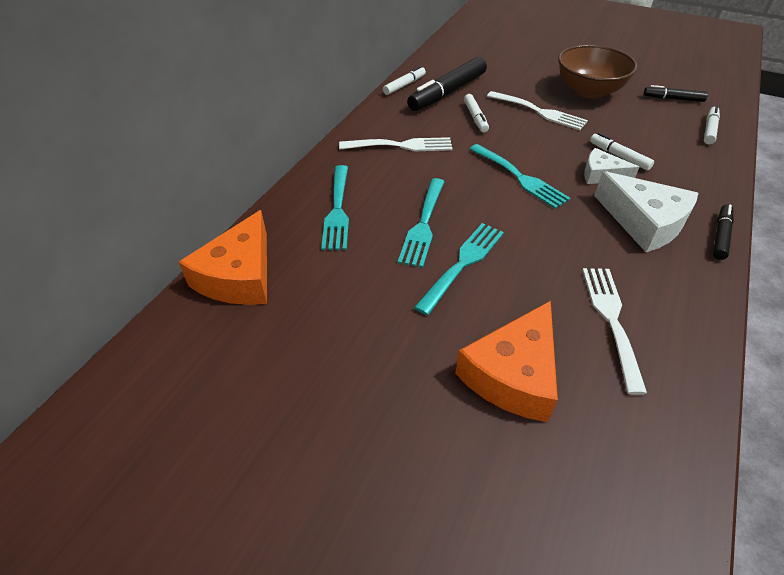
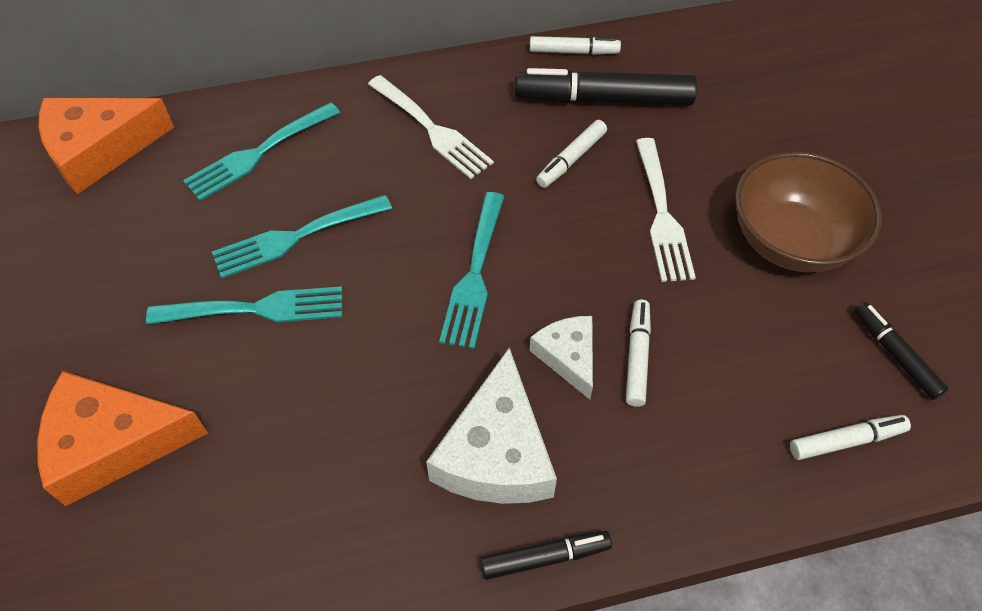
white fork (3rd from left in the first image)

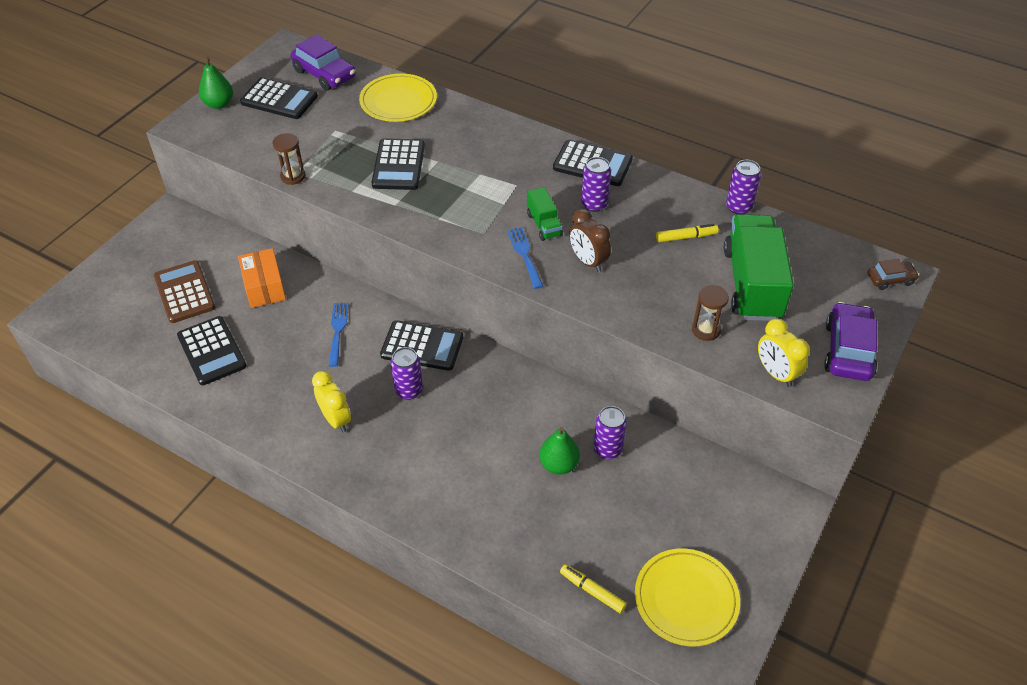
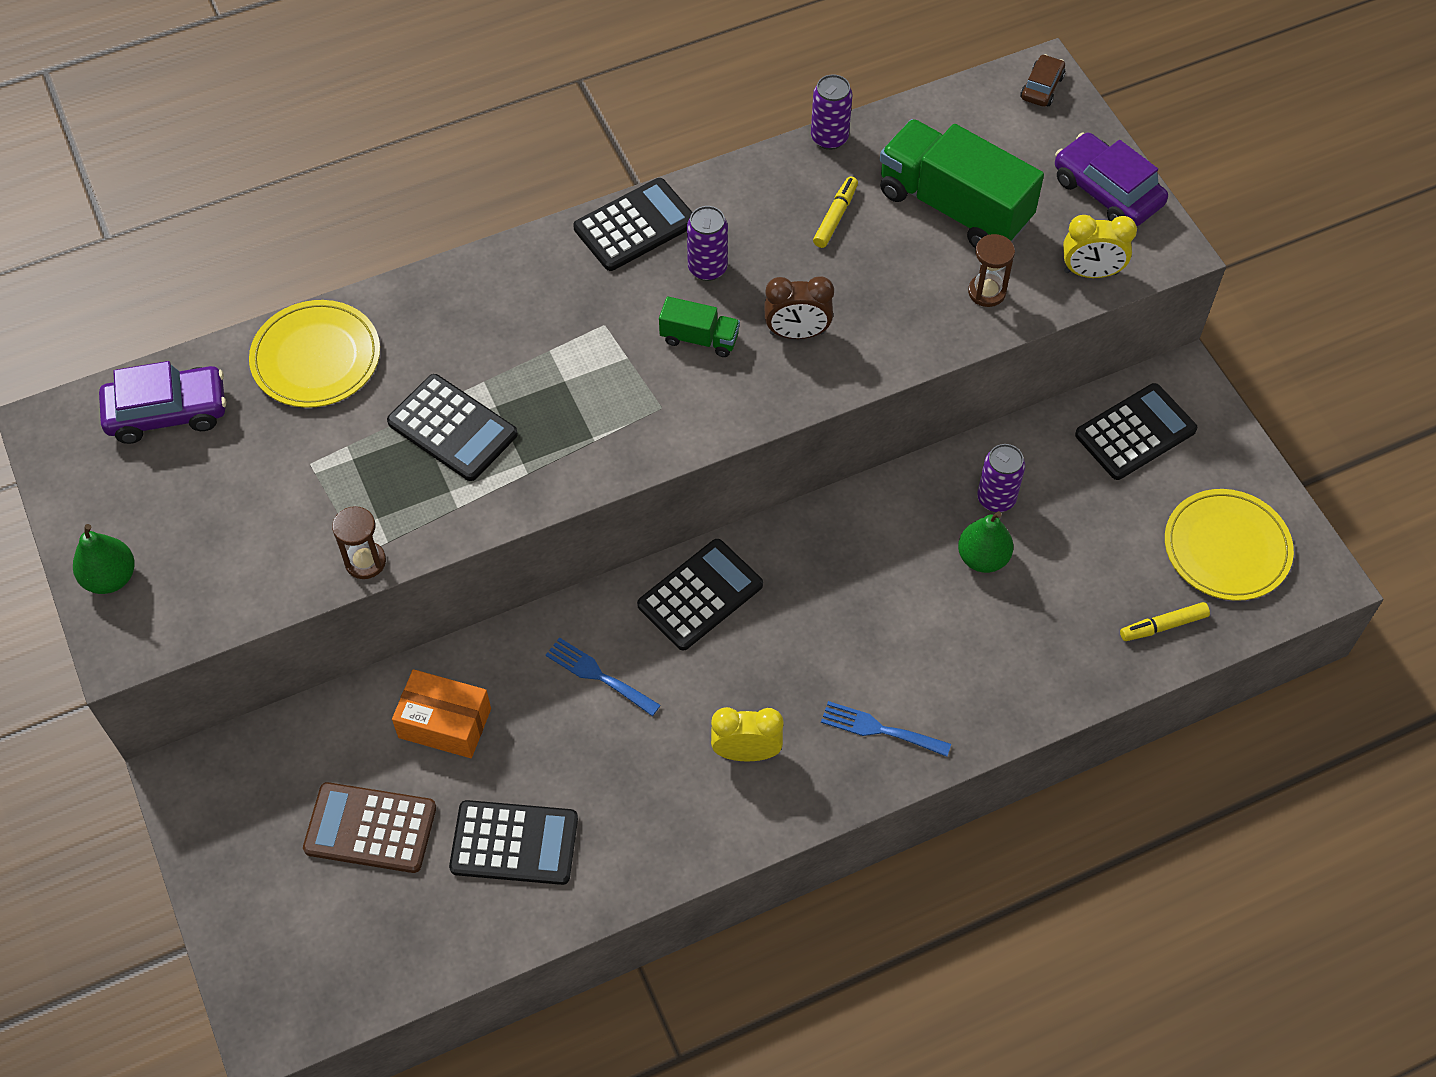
black calculator (5th from left); purple can (1st from left in the first image); blue fork (2nd from left)

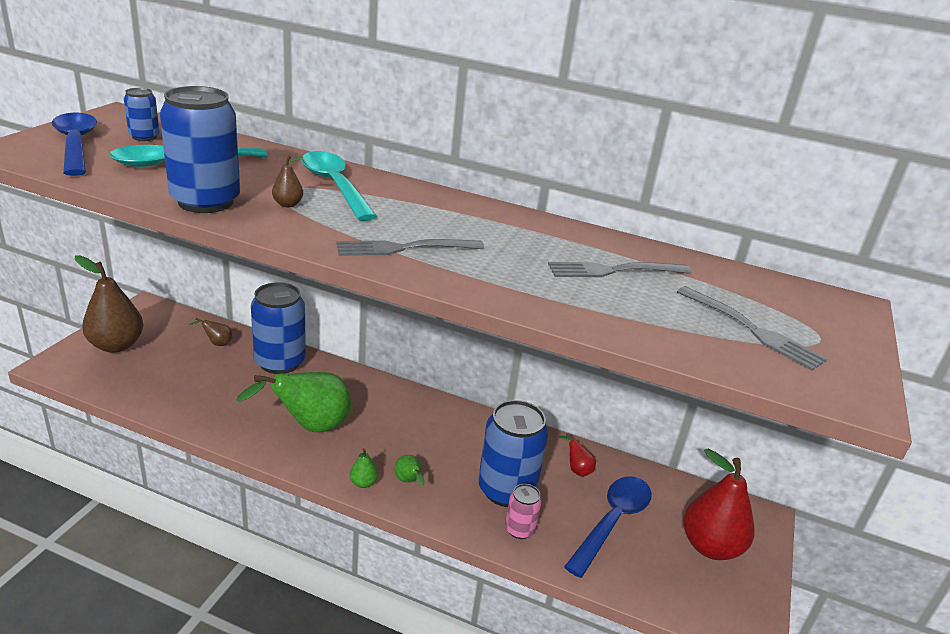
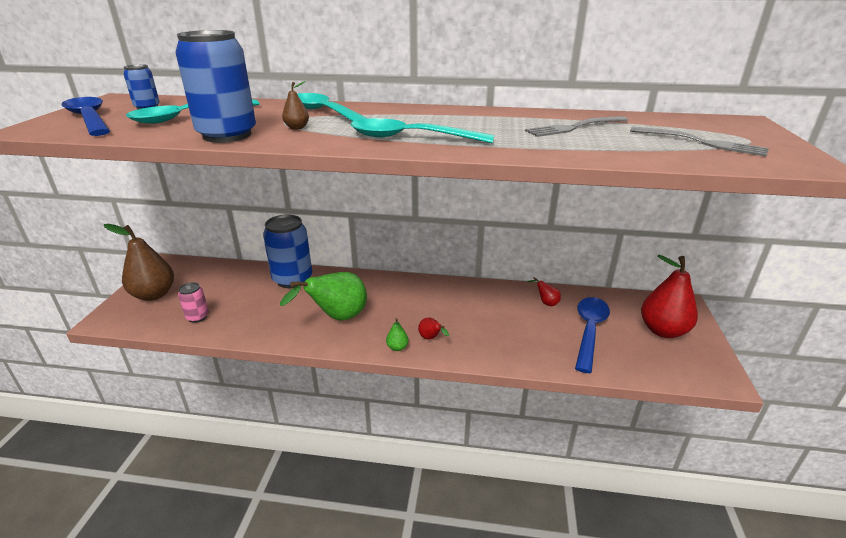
brown pear (2nd from left in the first image); turquoise spoon (3rd from left); red pear (1st from left); blue can (4th from left in the first image); pink can

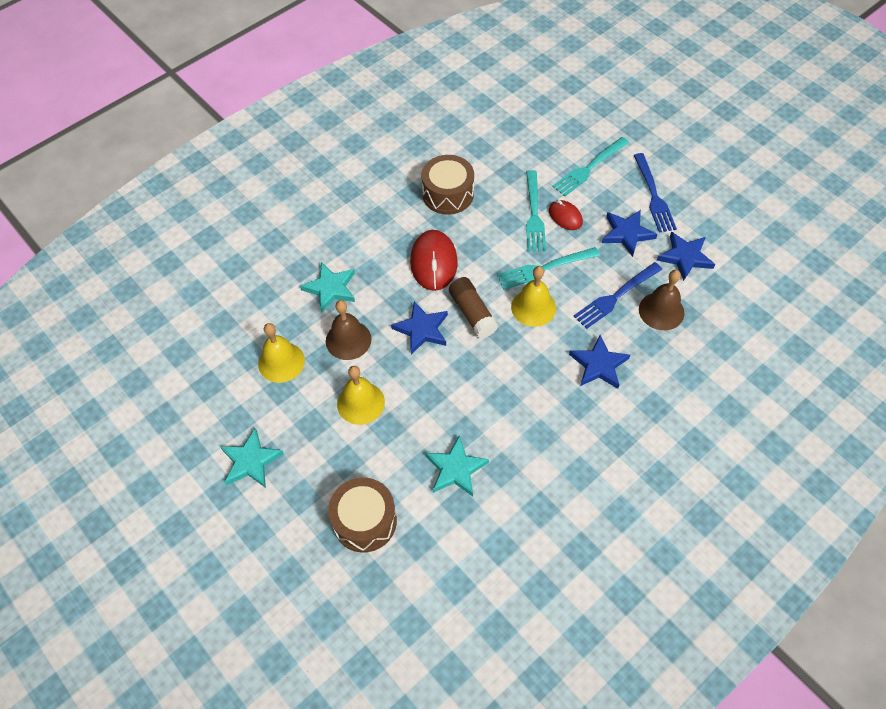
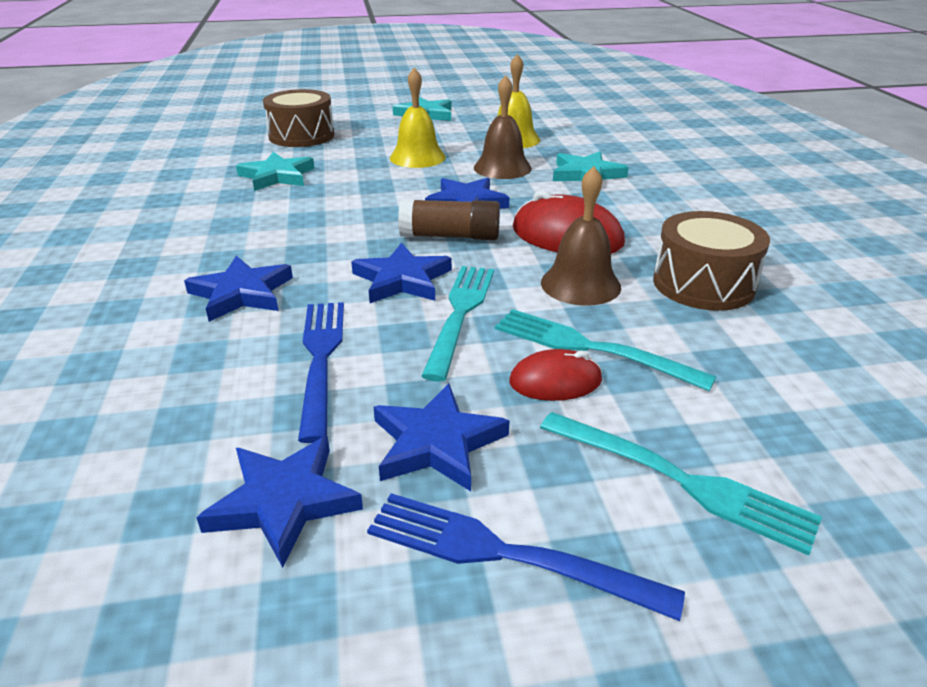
blue star (3rd from left); turquoise fork (3rd from left); brown bell (2nd from left)

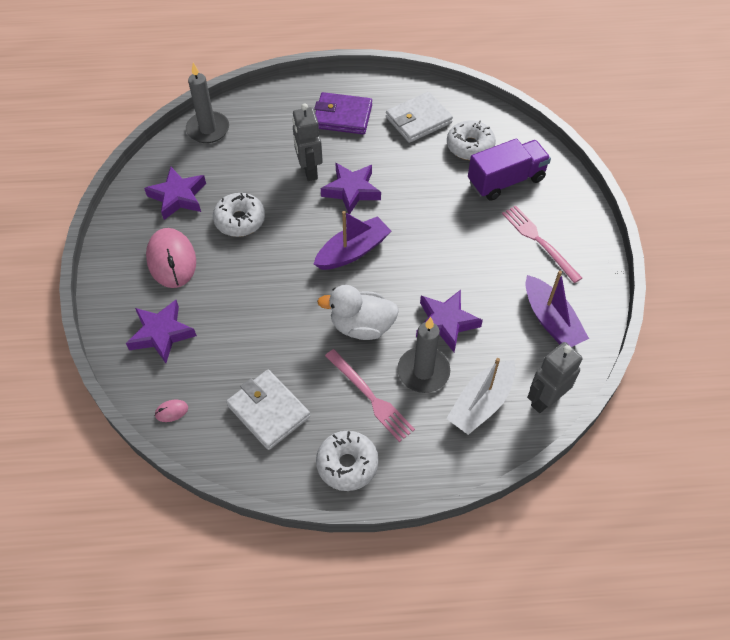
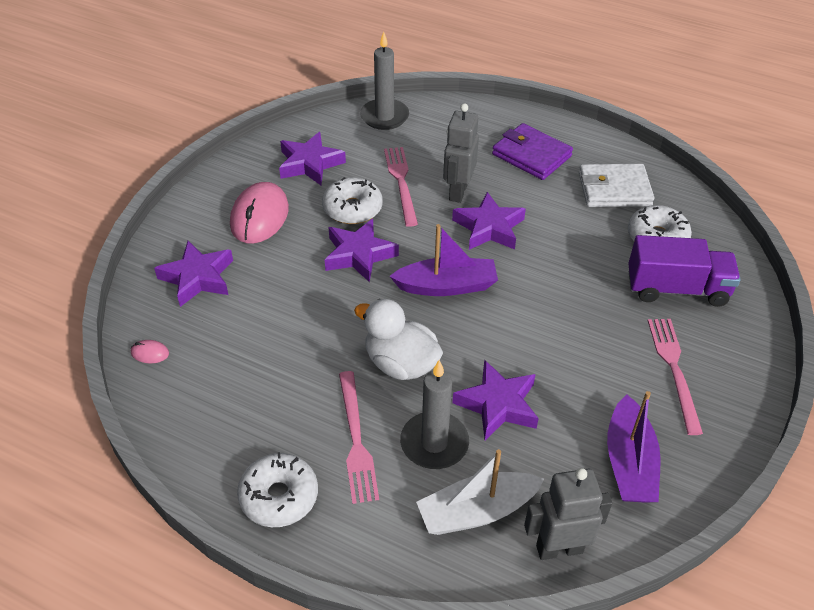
white wallet (1st from left in the first image); purple star (3rd from left); pink fork (2nd from left)

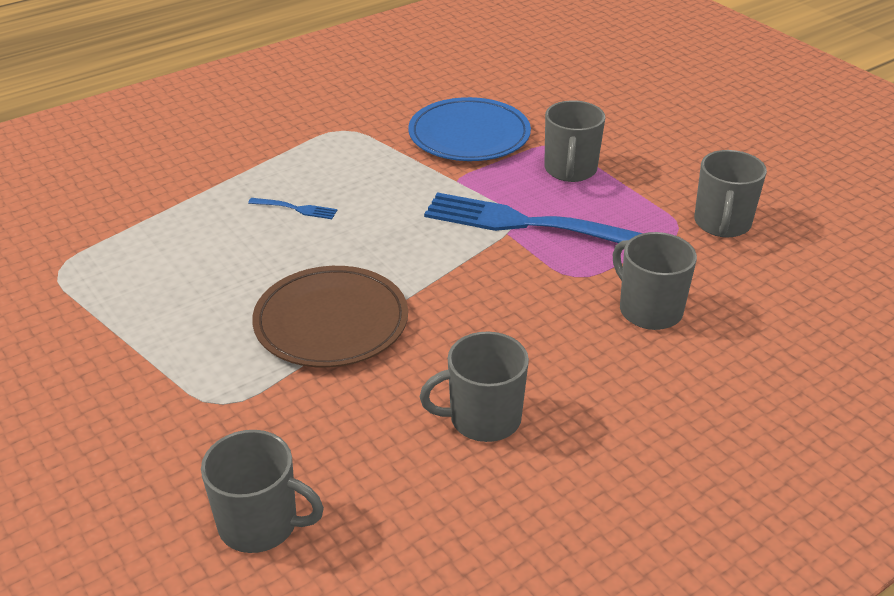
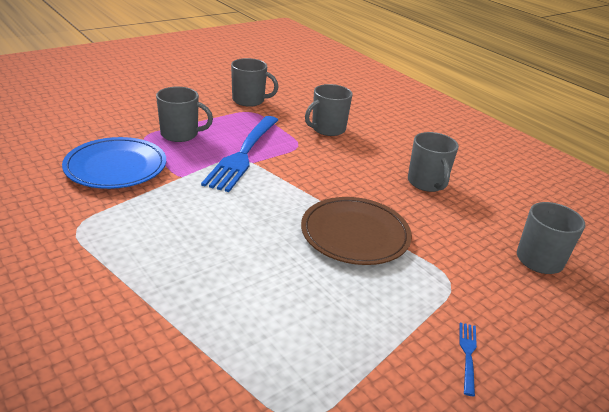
blue fork (2nd from left)

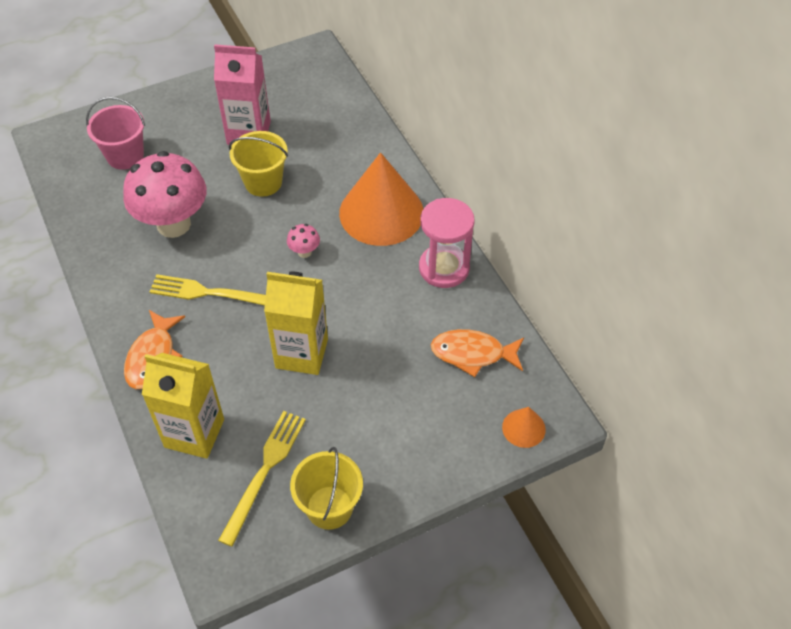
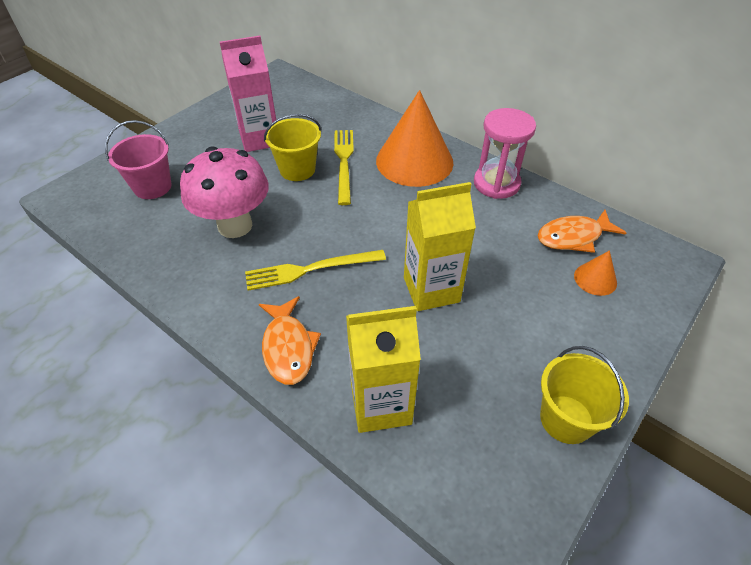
yellow fork (2nd from left); pink mushroom (2nd from left in the first image); orange cone (2nd from left)

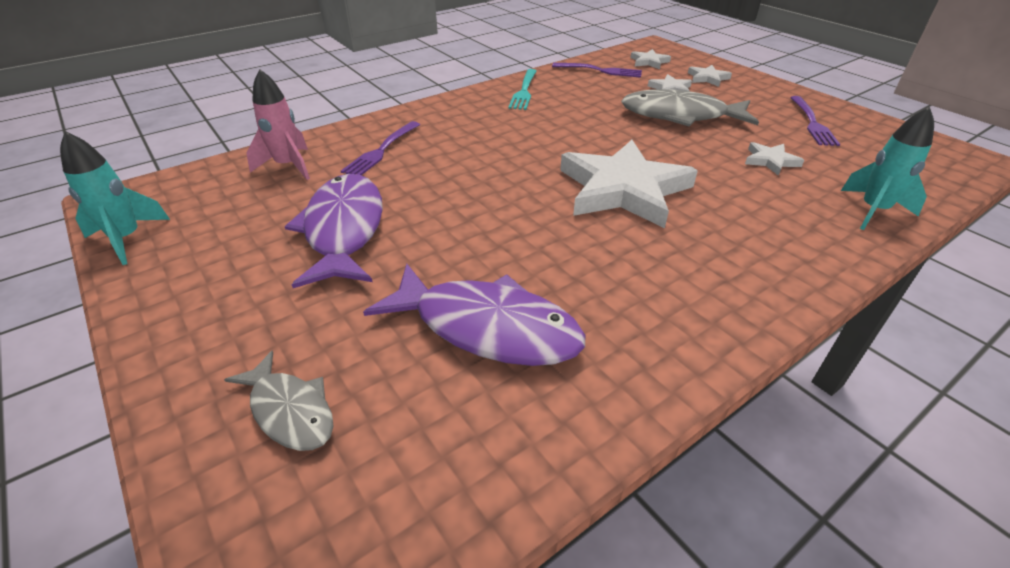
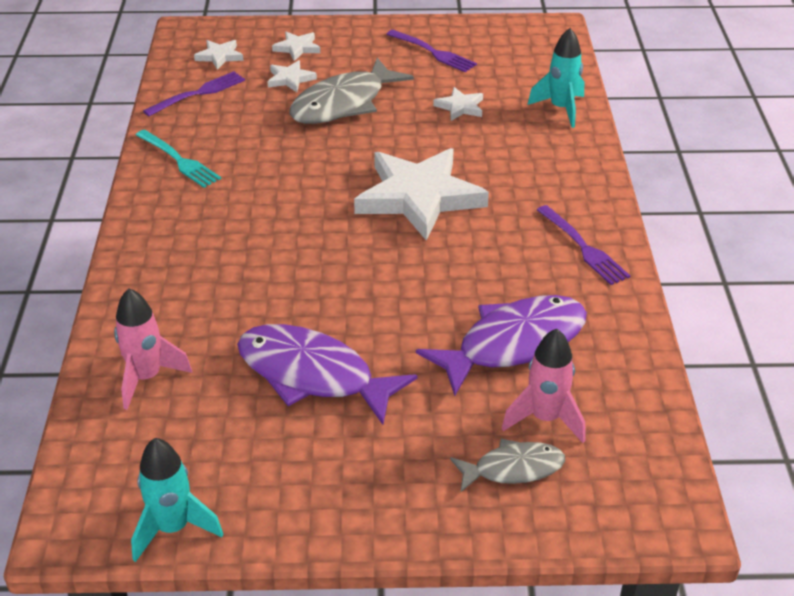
purple fork (3rd from left); pink rocket (2nd from left)

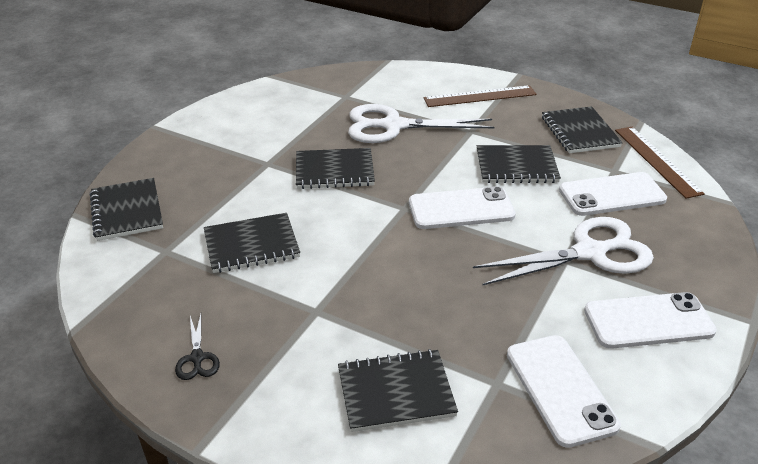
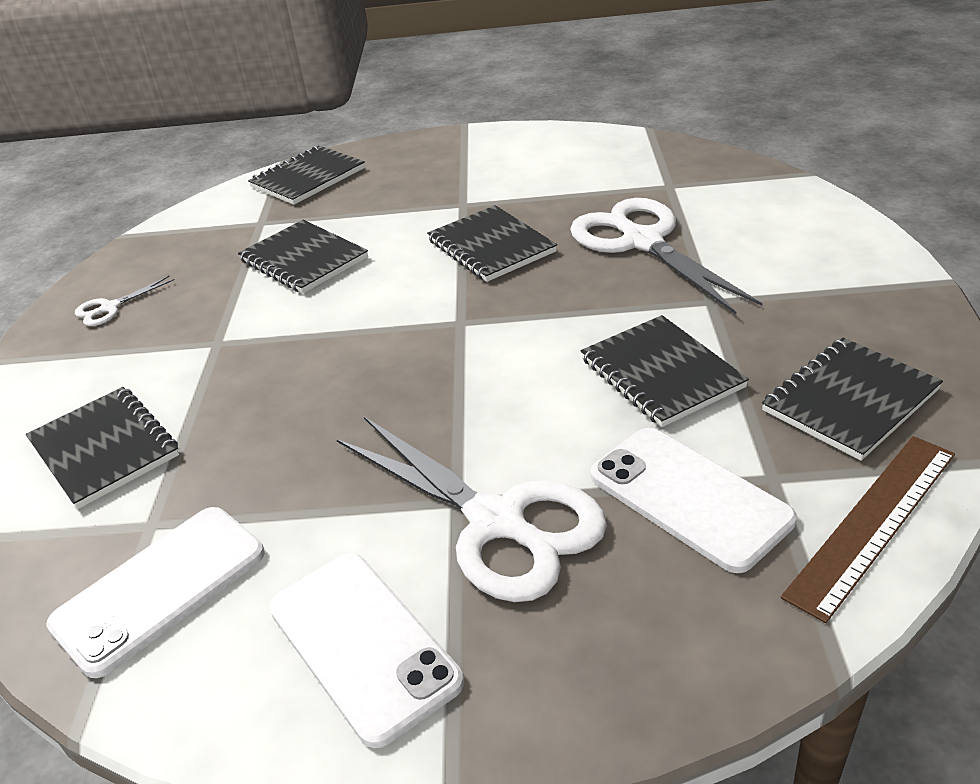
white scissors (1st from left); white phone (1st from left in the first image); brown ruler (1st from left in the first image)

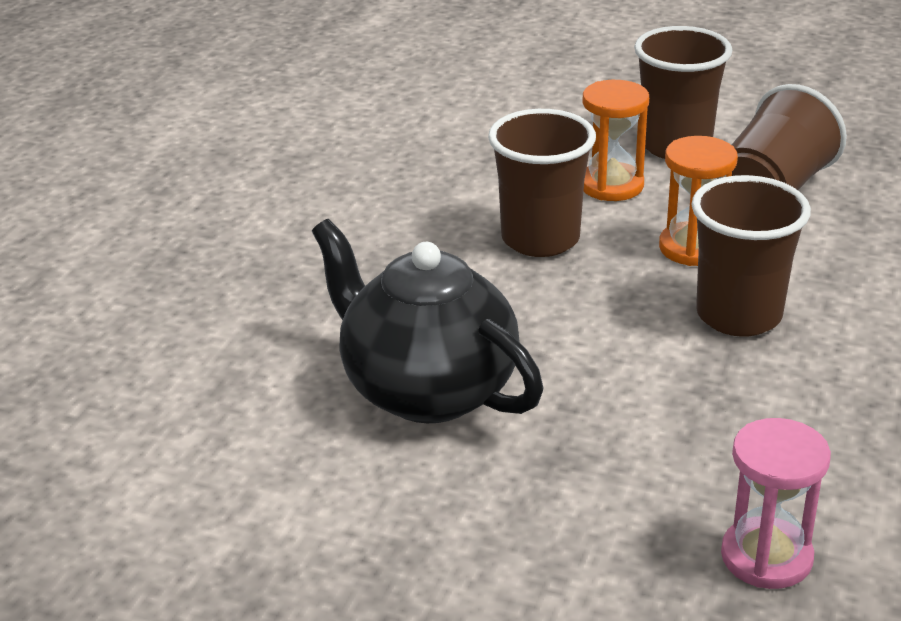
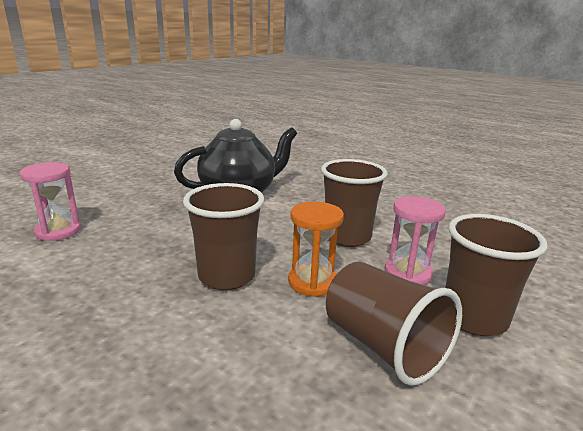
pink hourglass (2nd from left)

